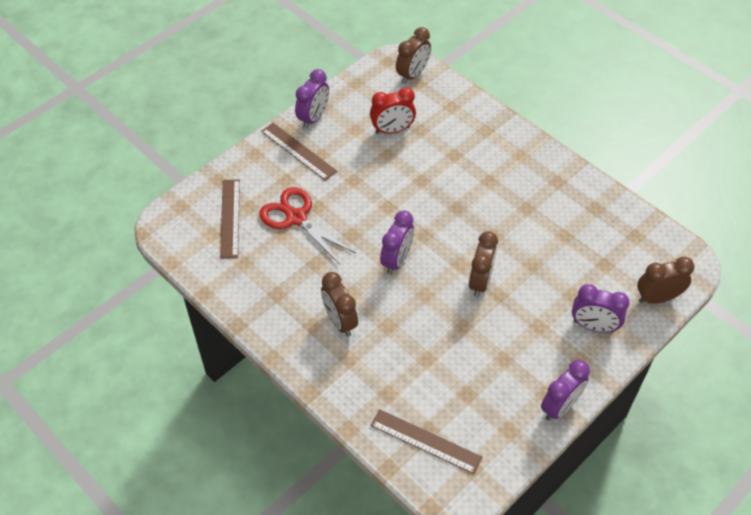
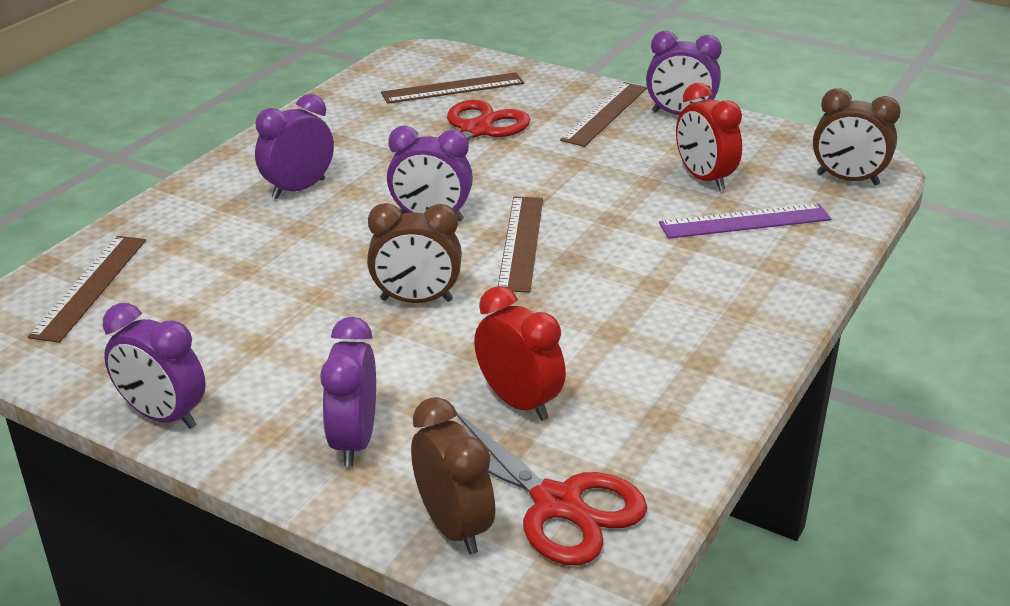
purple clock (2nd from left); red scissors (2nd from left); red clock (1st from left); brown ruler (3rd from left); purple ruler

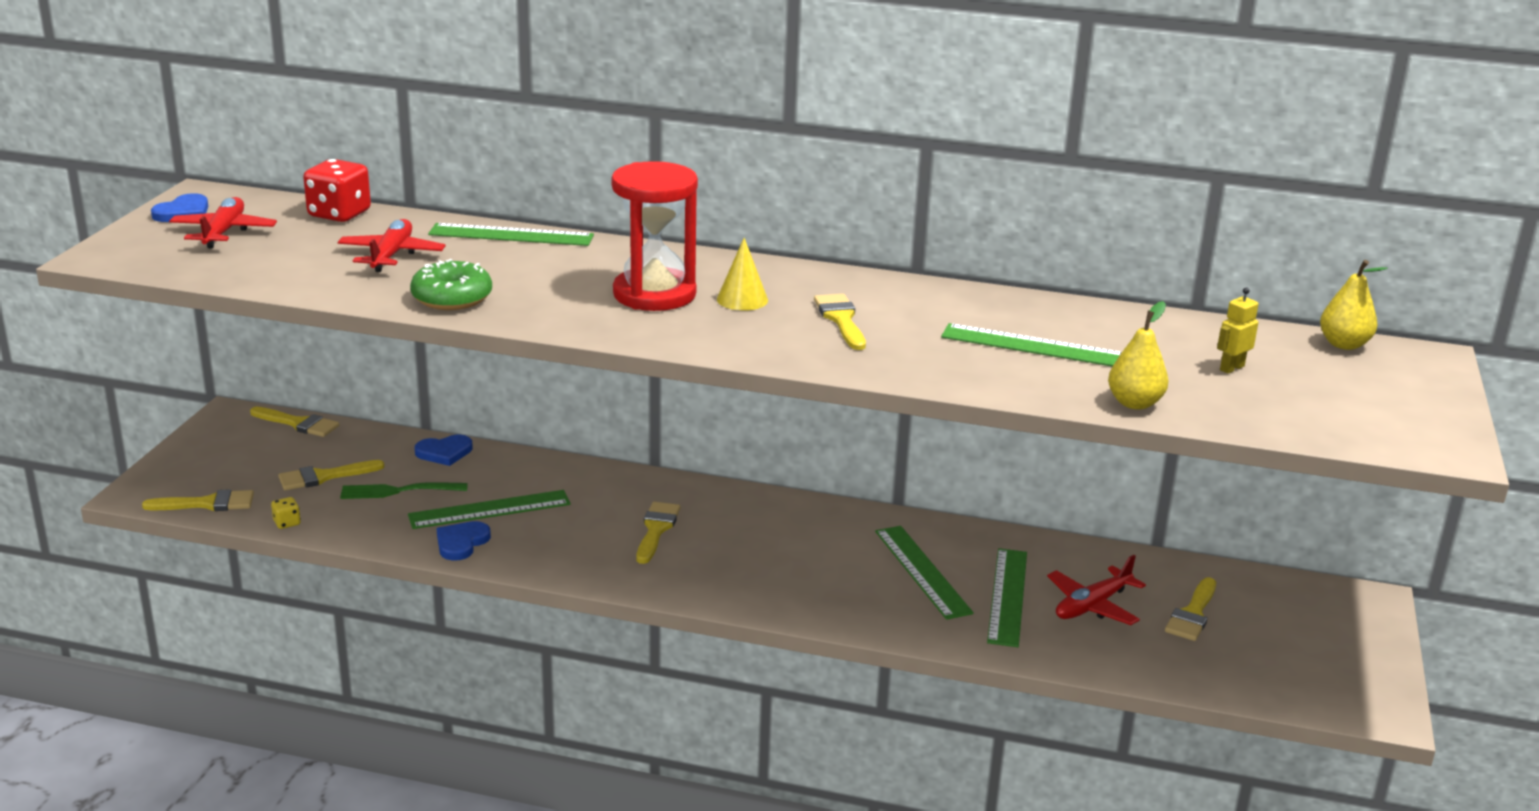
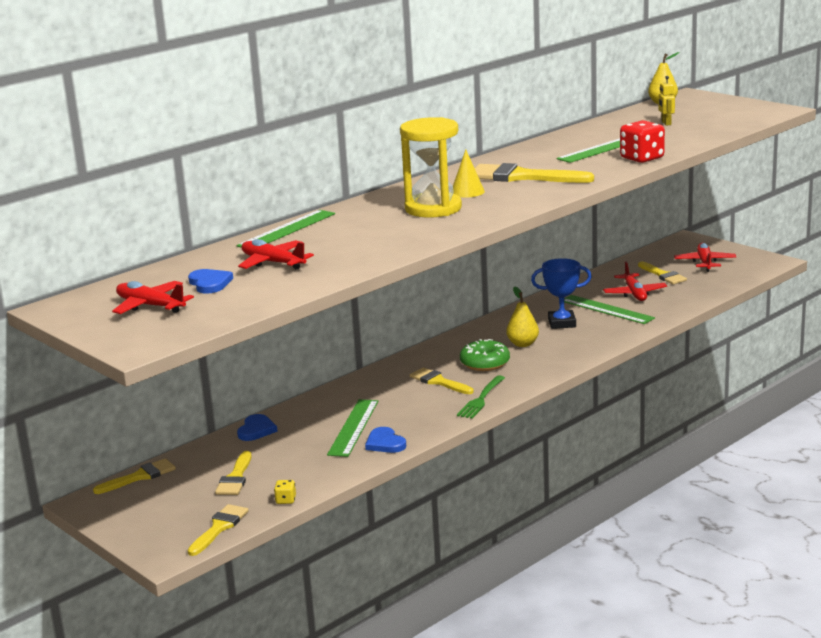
blue heart (1st from left); red dice; green fork; green donut; yellow hourglass; yellow brush (5th from left); blue trophy; yellow pear (1st from left); red plane (4th from left)

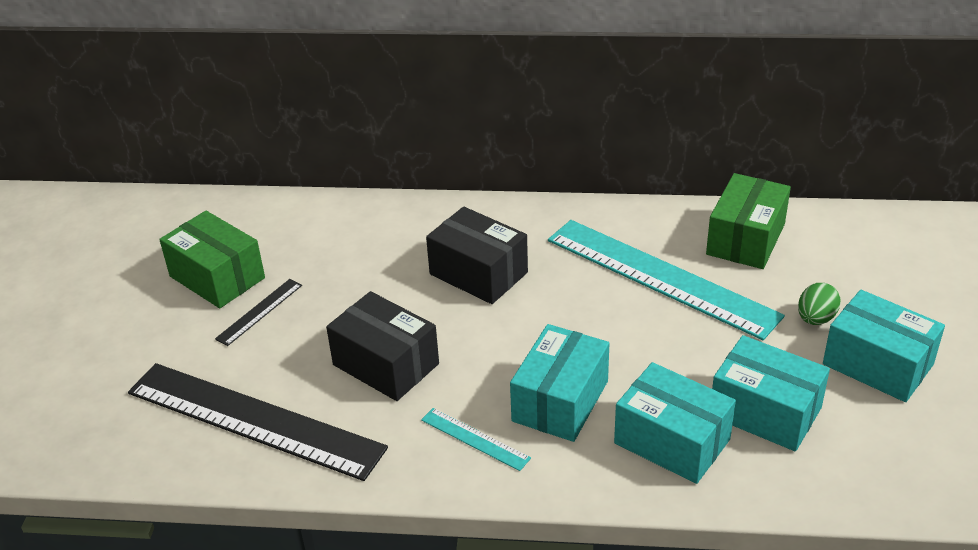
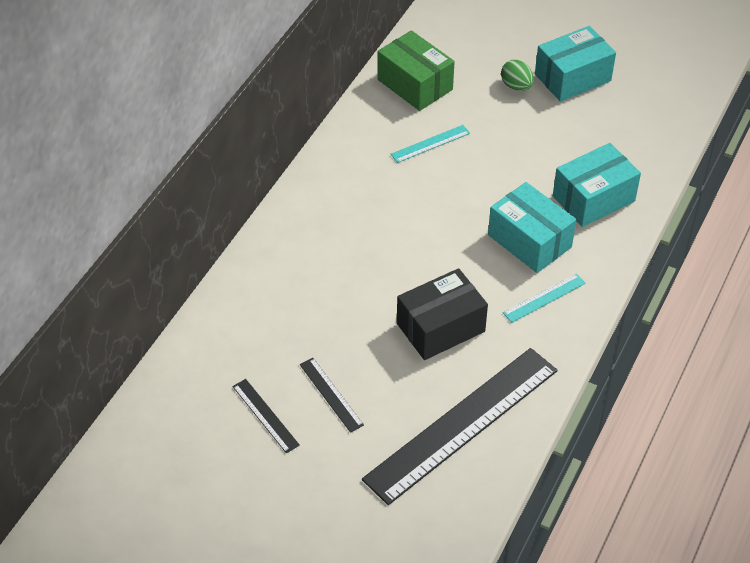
black ruler (1st from left); black box (2nd from left in the first image); turquoise ruler (1st from left); turquoise box (3rd from left in the first image)

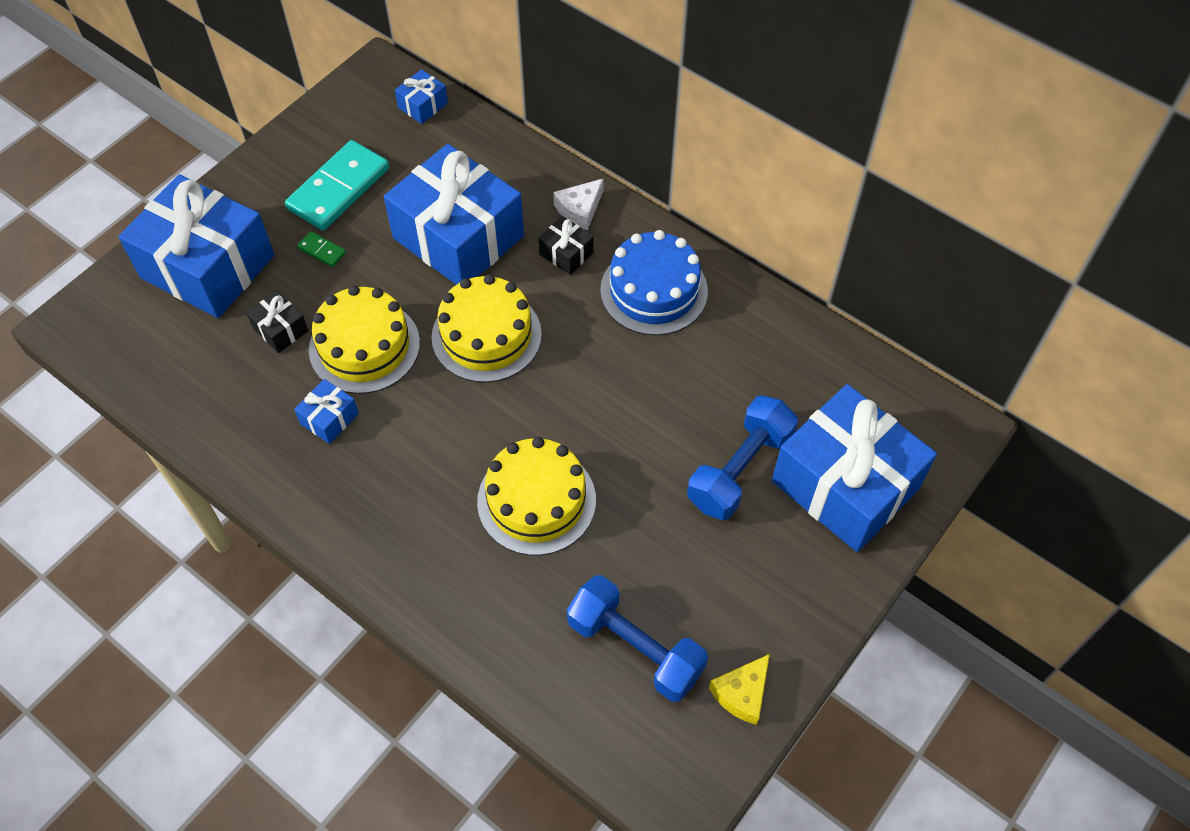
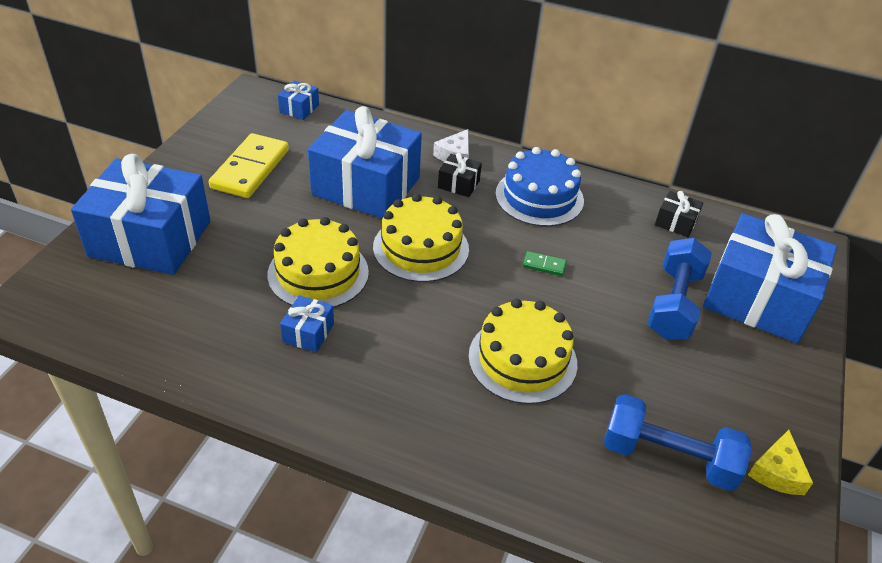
black gift (2nd from left); yellow domino; green domino

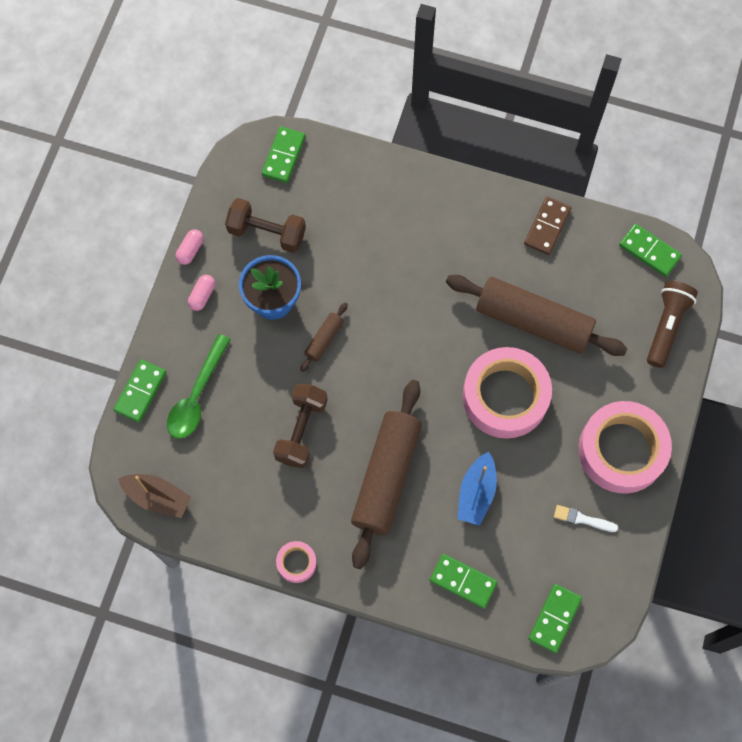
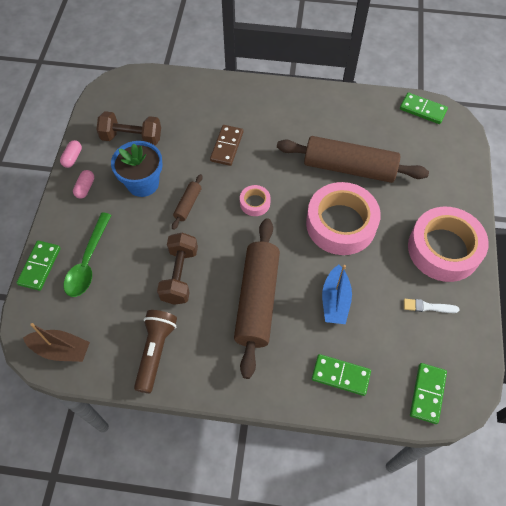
green domino (2nd from left in the first image); pink tape (1st from left); brown domino; brown flashlight

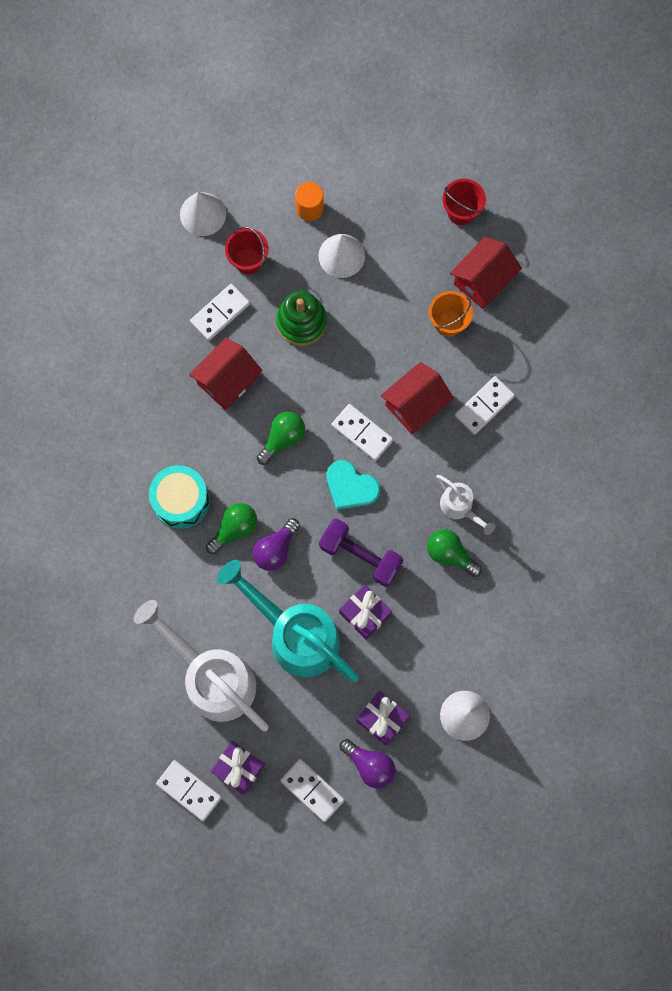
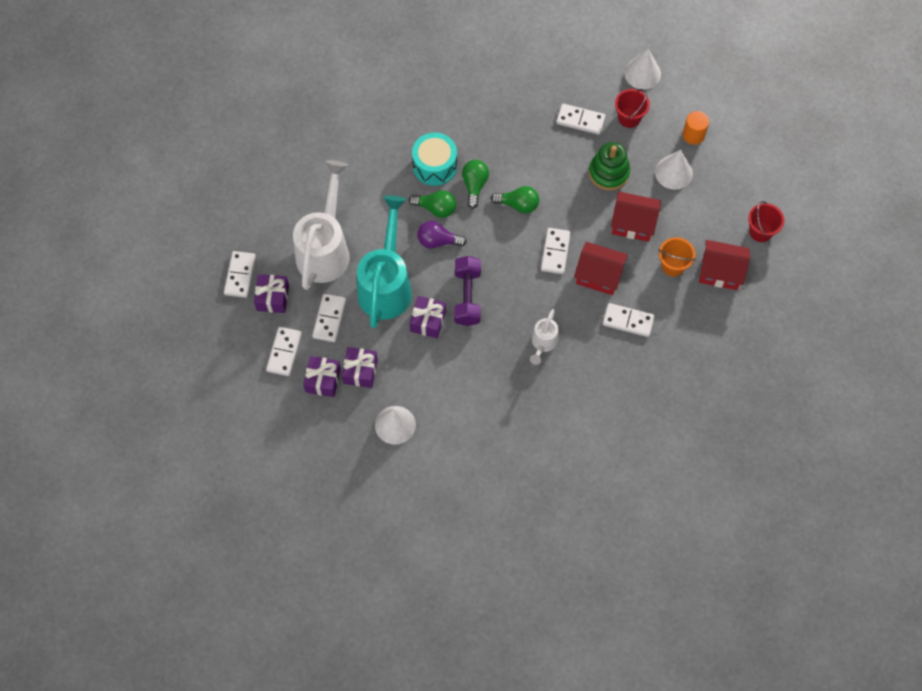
red house (2nd from left); turquoise heart; purple gift (2nd from left); green light bulb (2nd from left); white domino (3rd from left)

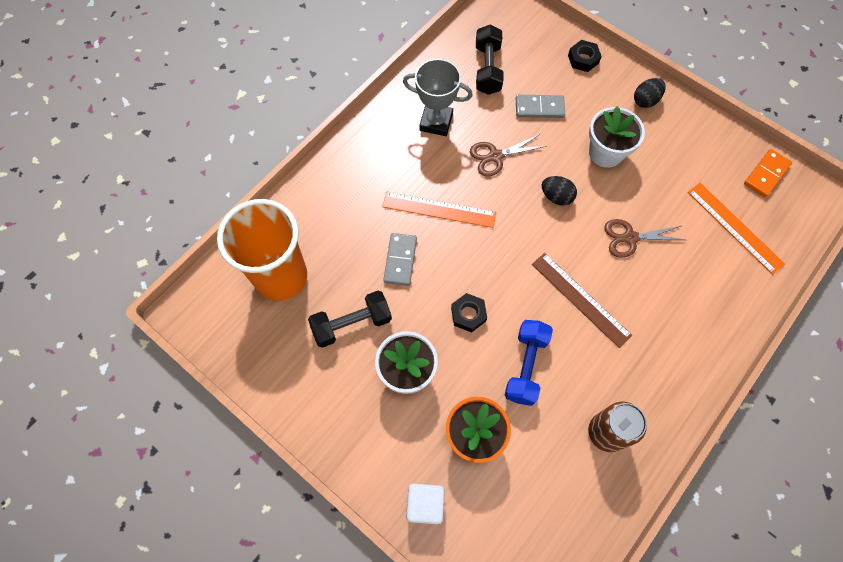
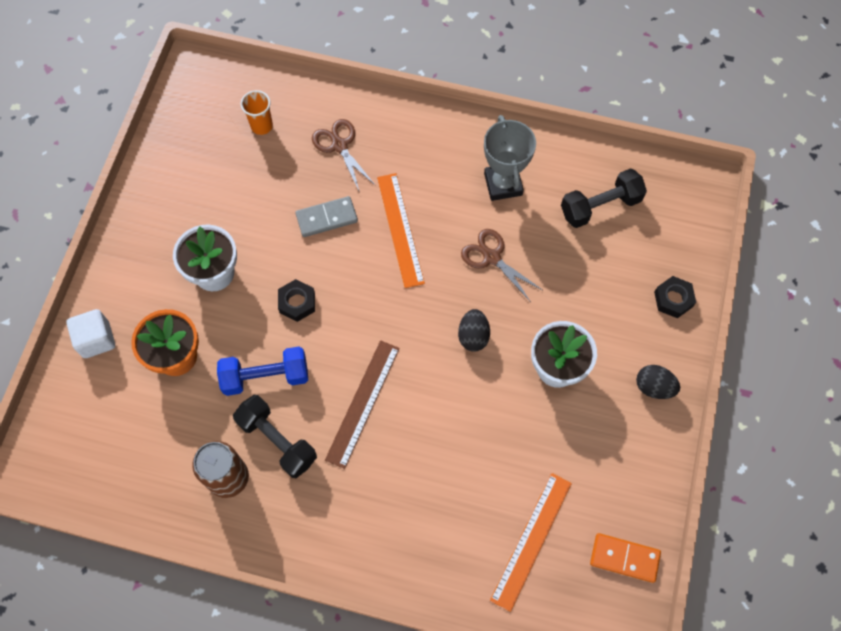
orange cup; black dumbbell (1st from left); grey domino (2nd from left in the first image); brown scissors (1st from left)

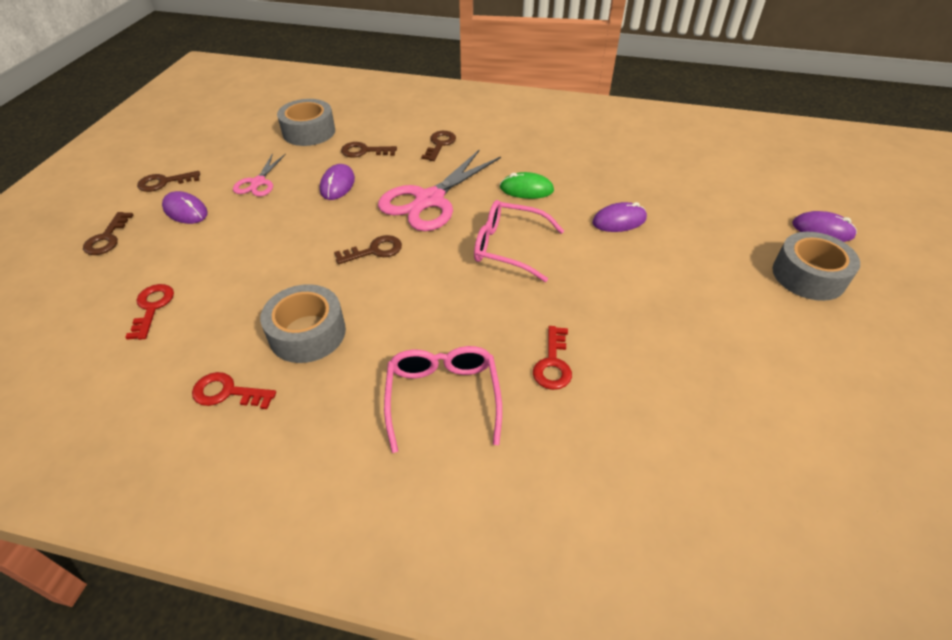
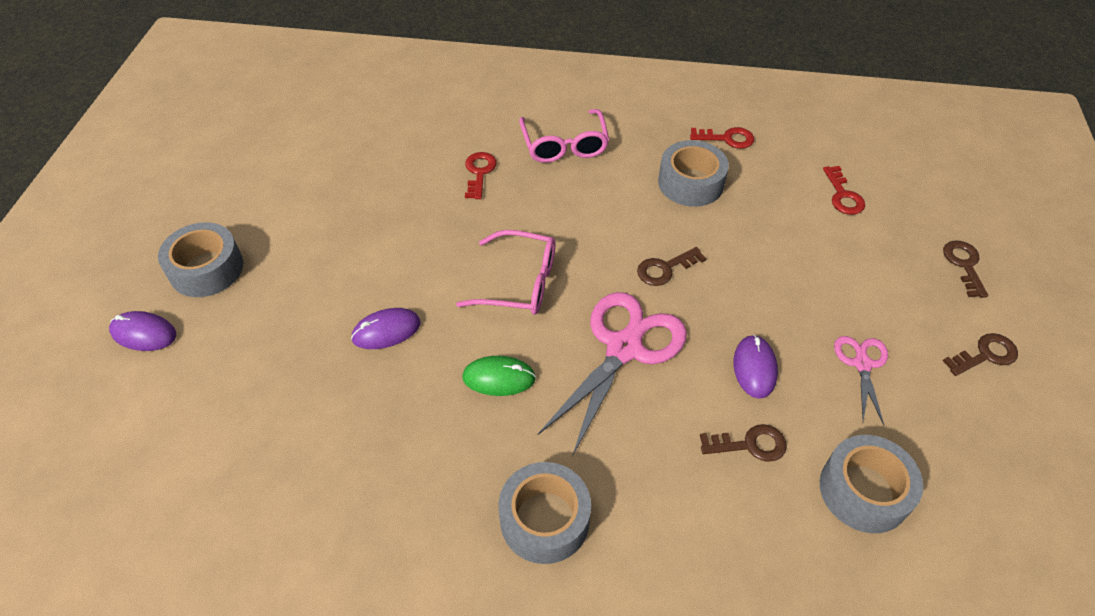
purple mouse (1st from left in the first image); brown key (5th from left in the first image); grey tape (2nd from left)

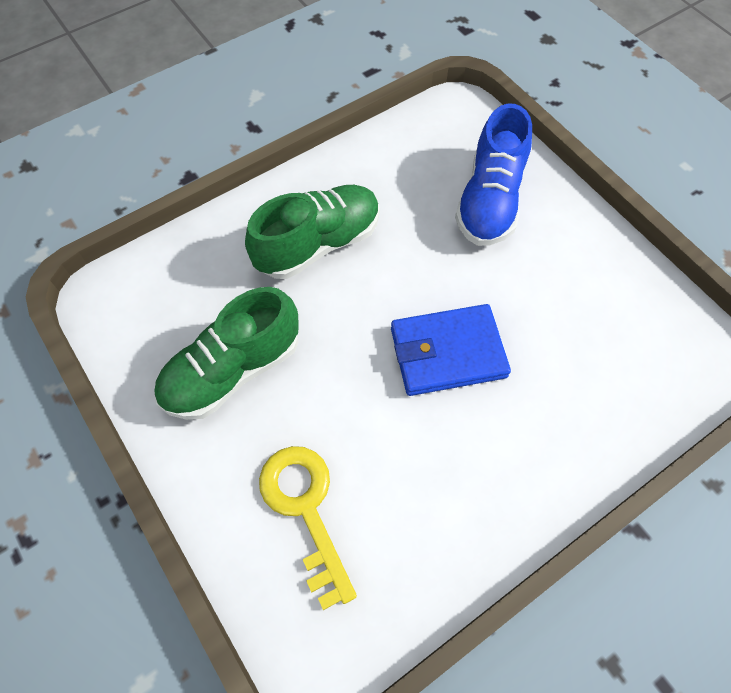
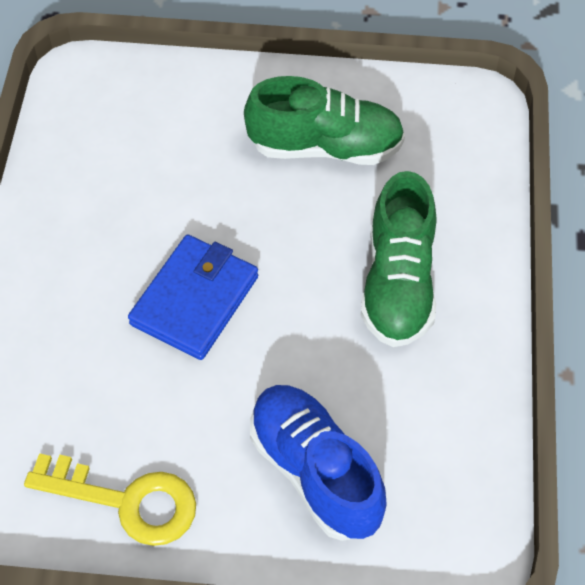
green shoe (1st from left); yellow key

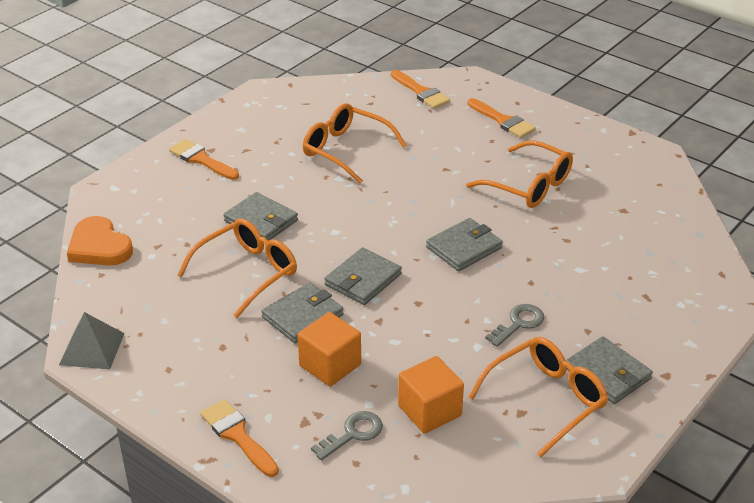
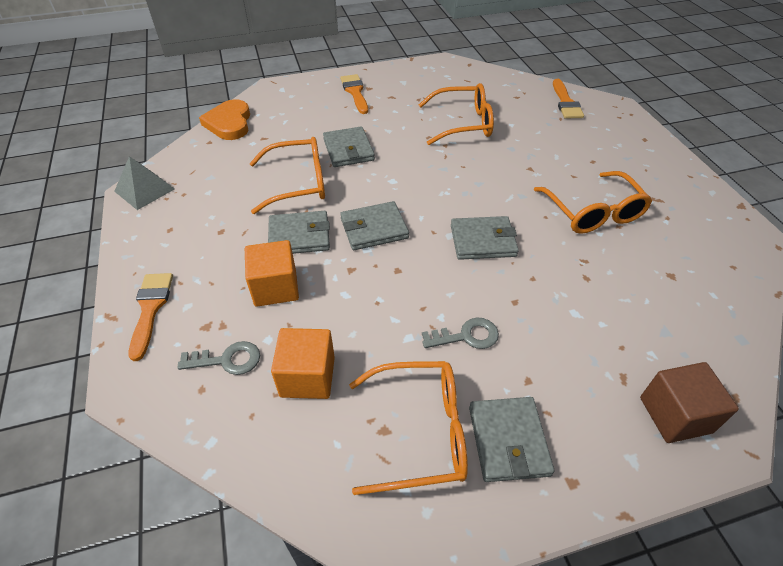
orange glasses (3rd from left); orange brush (4th from left in the first image); brown cube

